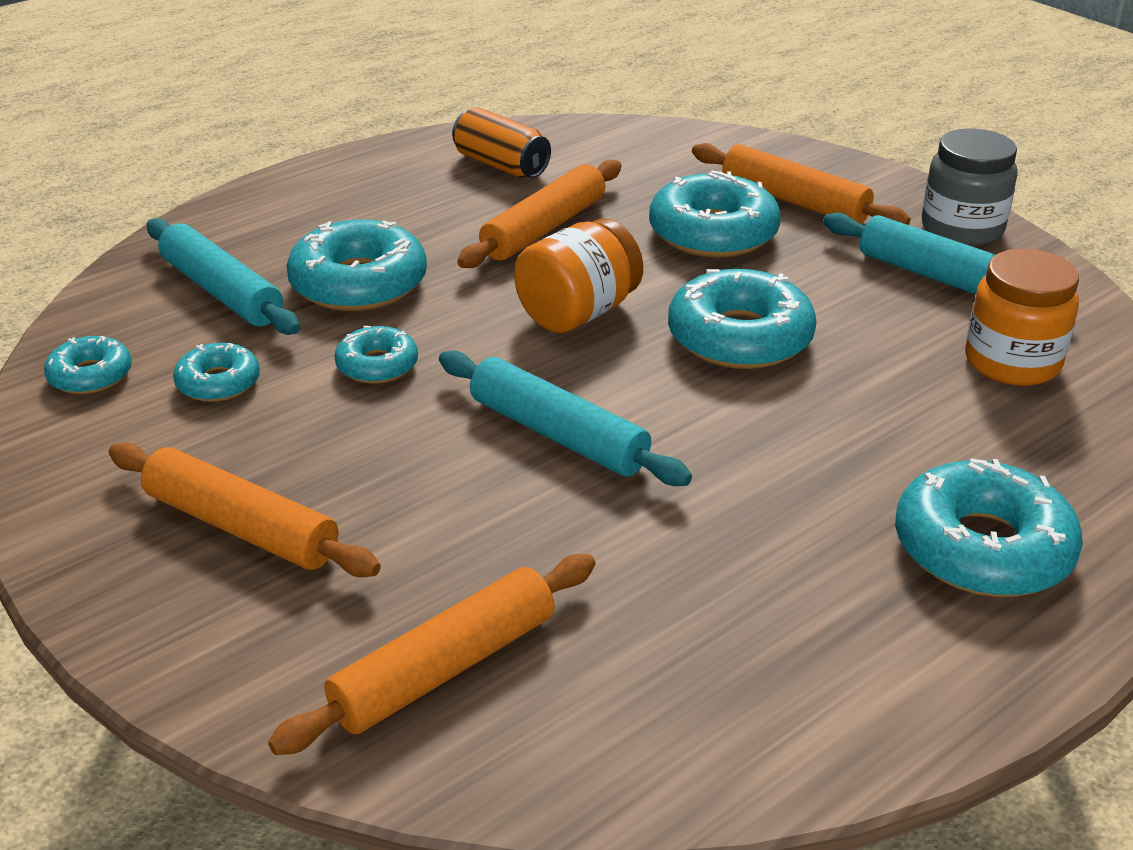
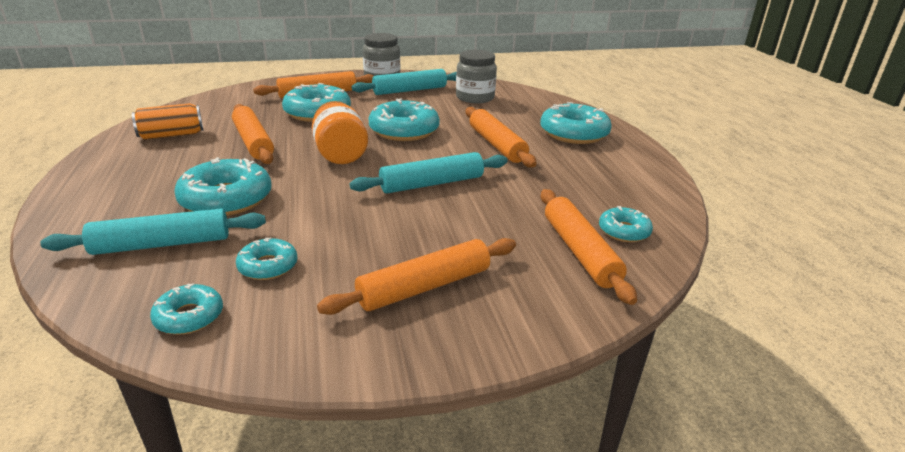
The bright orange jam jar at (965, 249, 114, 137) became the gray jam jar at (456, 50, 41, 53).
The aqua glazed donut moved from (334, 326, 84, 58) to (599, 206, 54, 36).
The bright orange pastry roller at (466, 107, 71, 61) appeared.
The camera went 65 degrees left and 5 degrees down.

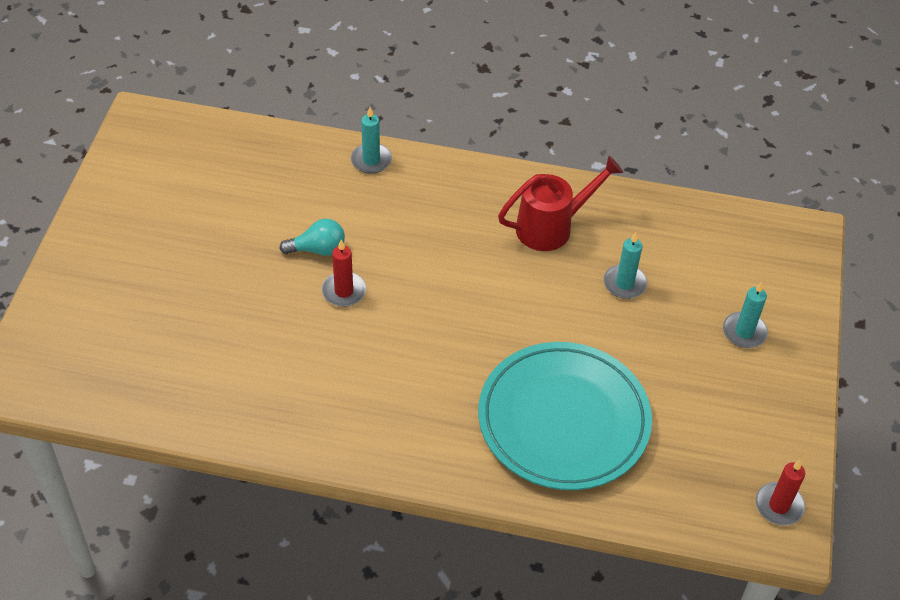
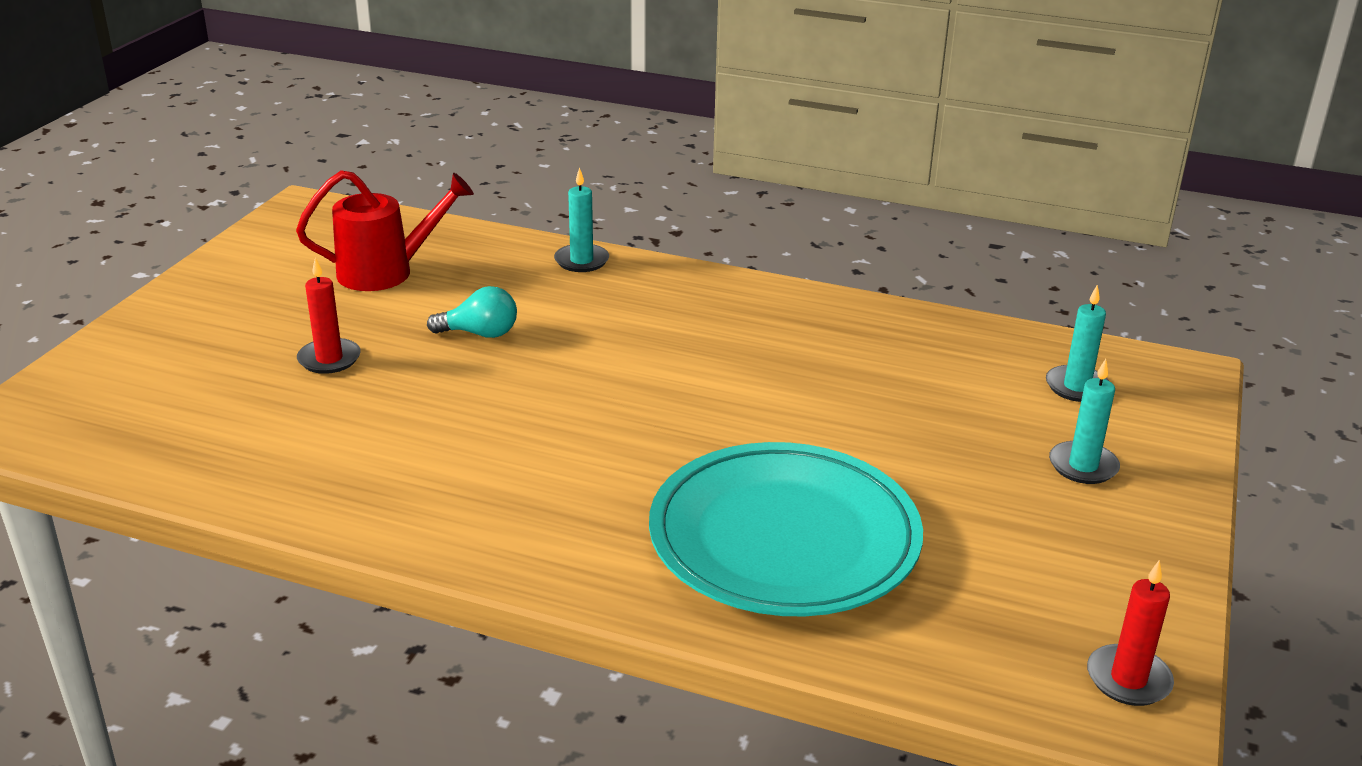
The scarlet watering can moved from (498, 156, 125, 95) to (296, 170, 178, 121).
The aqua pillar candle moved from (603, 232, 45, 67) to (1046, 285, 63, 117).
The scarlet pillar candle moved from (322, 240, 44, 67) to (297, 258, 64, 116).
The camera went 10 degrees right and 20 degrees down.

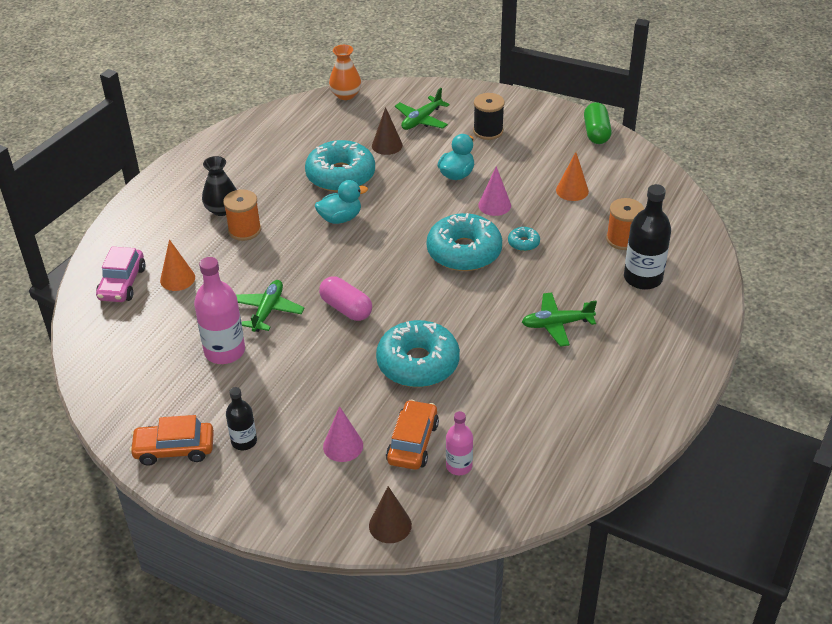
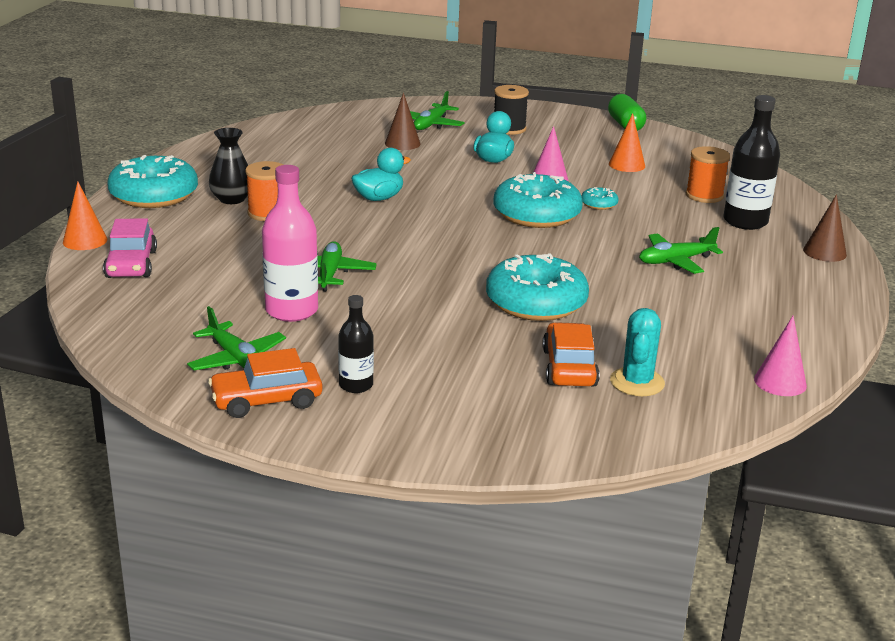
The bright orange flower vase at (329, 45, 32, 55) disappeared.
The aqua glazed donut moved from (305, 140, 70, 52) to (107, 155, 91, 53).
The bright orange solid cone moved from (160, 239, 35, 52) to (63, 181, 44, 69).
The rosy pill shape at (319, 276, 53, 45) disappeared.
The rosy solid cone moved from (323, 406, 40, 56) to (754, 316, 53, 80).
The rosy bottle at (446, 411, 27, 64) was replaced by the aqua prickly plant at (610, 308, 55, 88).
The brown solid cone moved from (369, 486, 43, 57) to (803, 194, 44, 68).
The leaf-green plane at (187, 306, 99, 64) appeared.
The camera went 15 degrees left and 15 degrees down.

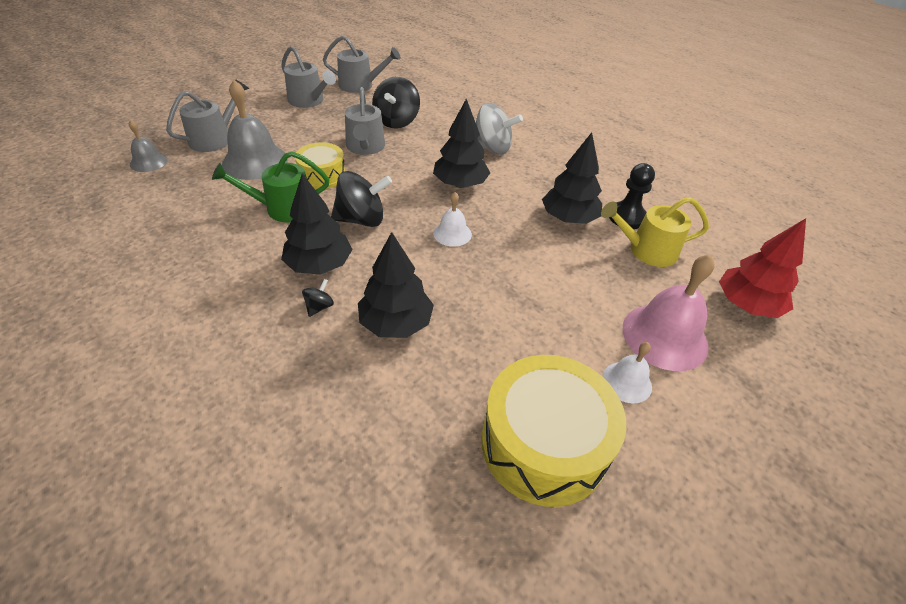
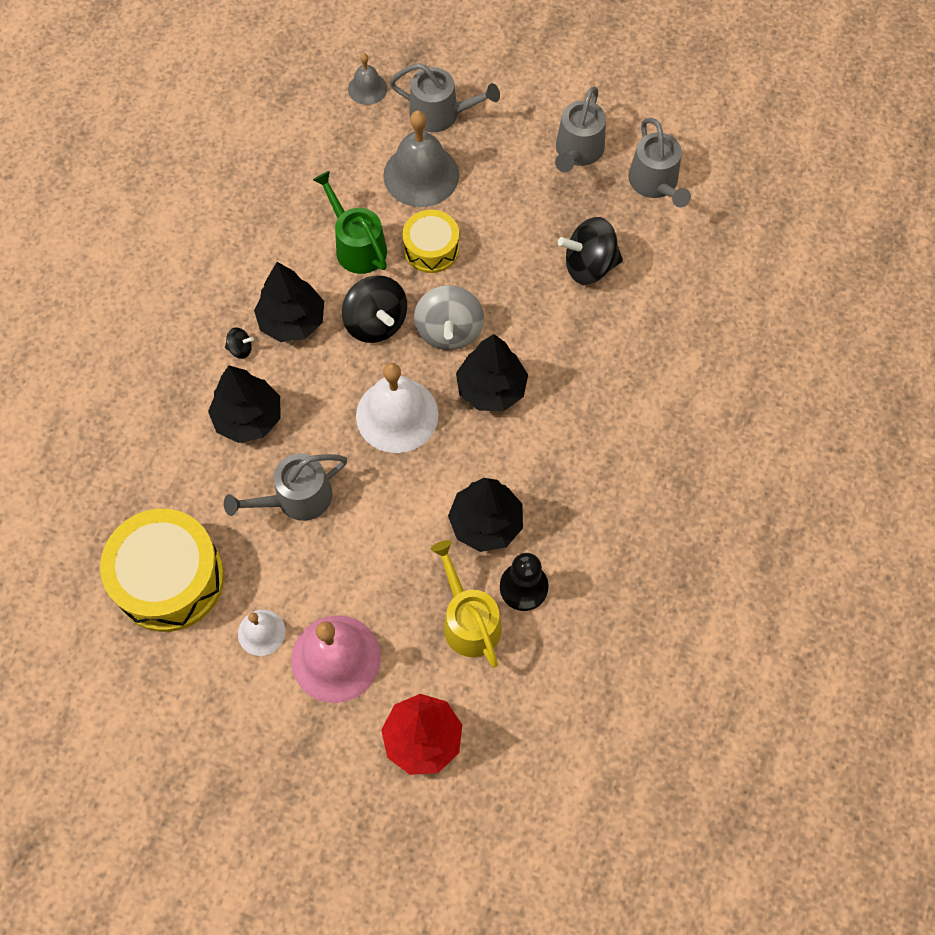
The gray watering can moved from (345, 87, 40, 68) to (224, 453, 123, 68).
The gray spinning top moved from (476, 103, 47, 52) to (414, 285, 70, 65).
The snow-white bell at (433, 192, 39, 55) changed to 1.86 times the size.
The camera went 70 degrees right and 20 degrees up.

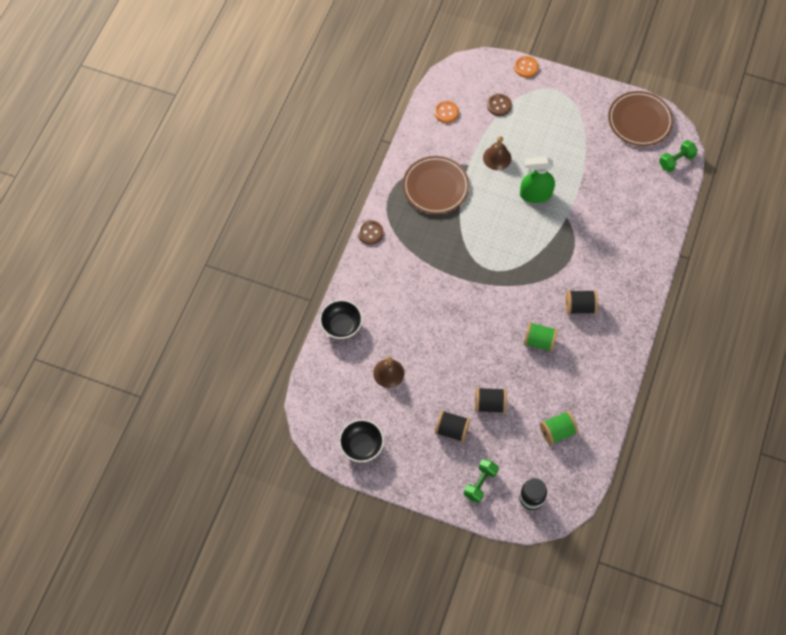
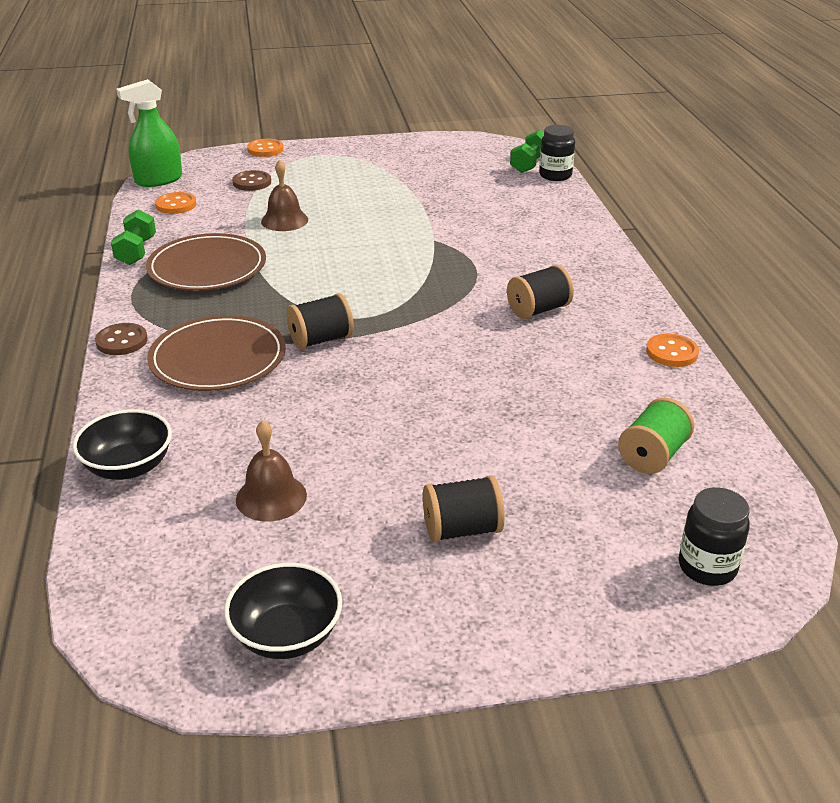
The brown plate moved from (608, 91, 66, 55) to (147, 315, 139, 76).
The leaf-green sprayer moved from (520, 157, 35, 46) to (116, 79, 66, 108).
The leaf-green reel of thread at (524, 322, 34, 30) disappeared.
The jet-black reel of thread moved from (475, 387, 32, 26) to (286, 293, 68, 56).
The leaf-green dumbbell moved from (464, 459, 35, 44) to (111, 210, 45, 55).
The jet-black jam jar at (539, 125, 36, 56) appeared.
The bright orange shirt button at (646, 333, 53, 34) appeared.
The camera went 30 degrees left and 30 degrees down.

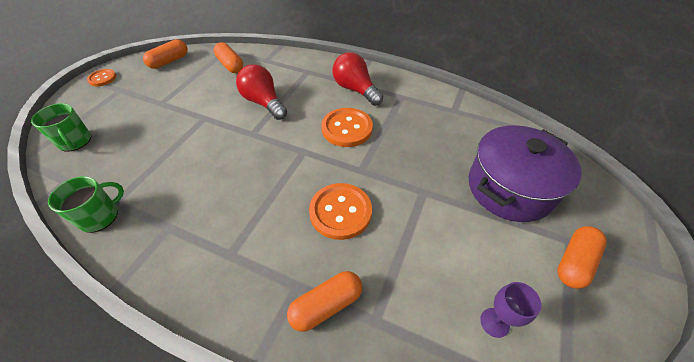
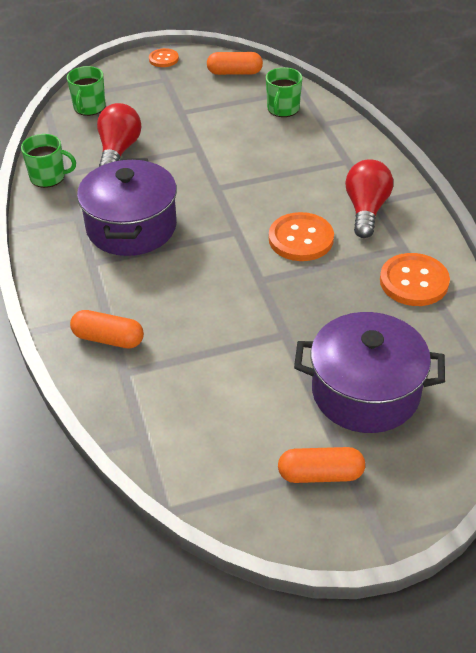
The bright orange pill shape at (213, 42, 30, 31) was replaced by the leaf-green mug at (266, 67, 36, 50).
The scarlet light bulb moved from (236, 64, 51, 56) to (97, 103, 44, 64).
The bright orange shirt button moved from (309, 183, 63, 57) to (380, 253, 70, 53).
The royal purple goblet at (480, 282, 61, 56) disappeared.
The royal purple cooking pot at (77, 158, 100, 98) appeared.
The camera went 50 degrees right and 5 degrees down.

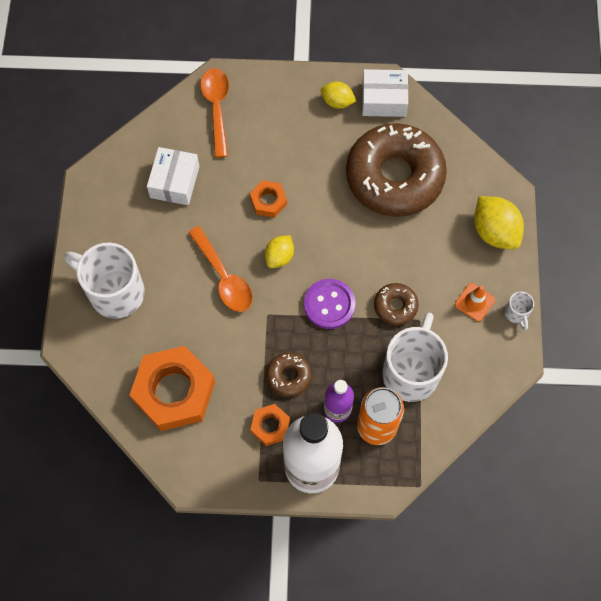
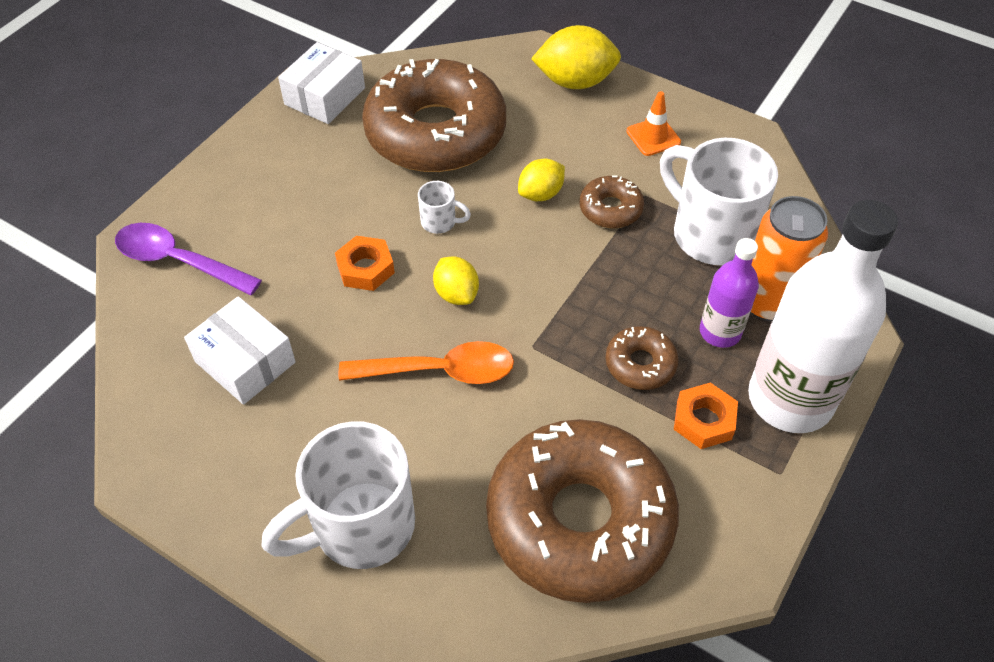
The bright orange teaspoon at (200, 68, 29, 90) became the royal purple teaspoon at (115, 223, 147, 72).
The bright yellow lemon moved from (320, 81, 36, 28) to (518, 159, 47, 42).
The royal purple shirt button at (304, 279, 51, 50) disappeared.
The snow-white mug moved from (505, 292, 29, 38) to (418, 181, 53, 53).
The bright orange hexagon nut at (130, 346, 85, 85) was replaced by the brown glazed donut at (486, 419, 193, 184).
The camera went 60 degrees left and 15 degrees down.

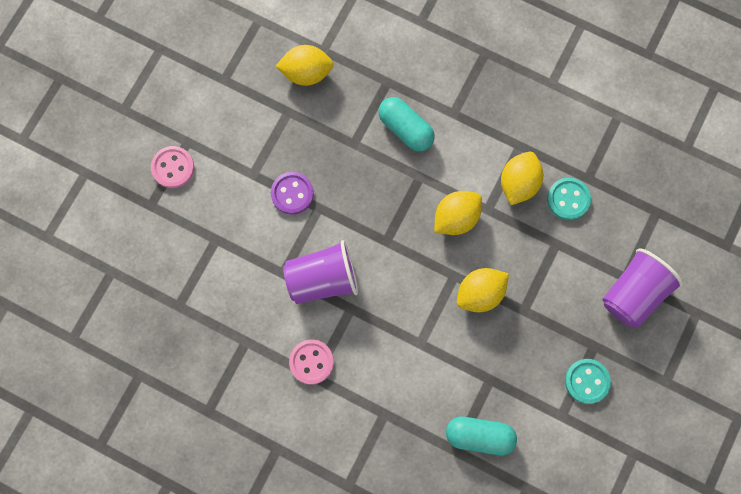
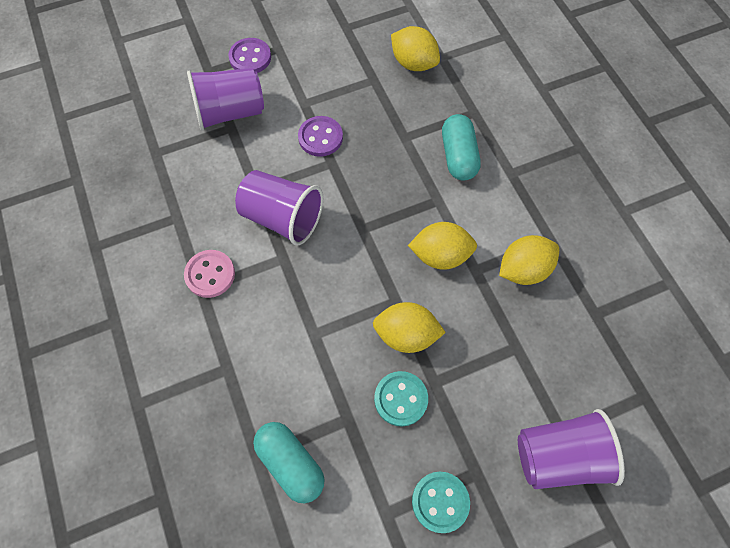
The rosy shirt button at (151, 146, 43, 42) became the royal purple shirt button at (228, 38, 43, 35).
The aqua shirt button moved from (547, 178, 44, 42) to (374, 371, 54, 56).
The royal purple beaker at (187, 68, 77, 62) appeared.
The camera went 40 degrees right and 10 degrees down.

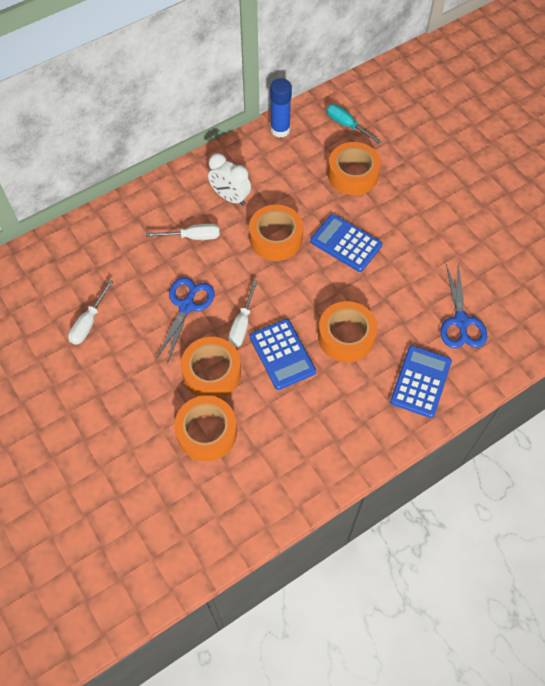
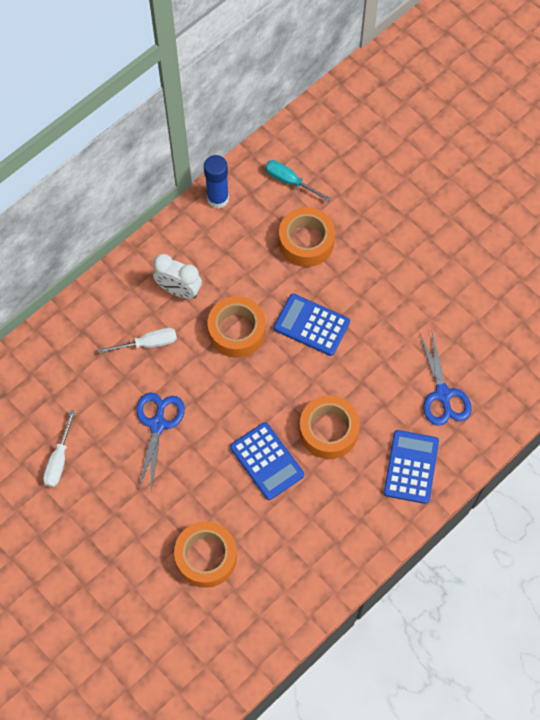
The snow-white screwdriver at (228, 280, 30, 68) disappeared.
The bright orange tape at (181, 337, 60, 61) disappeared.
The camera went 10 degrees left and 5 degrees up.

